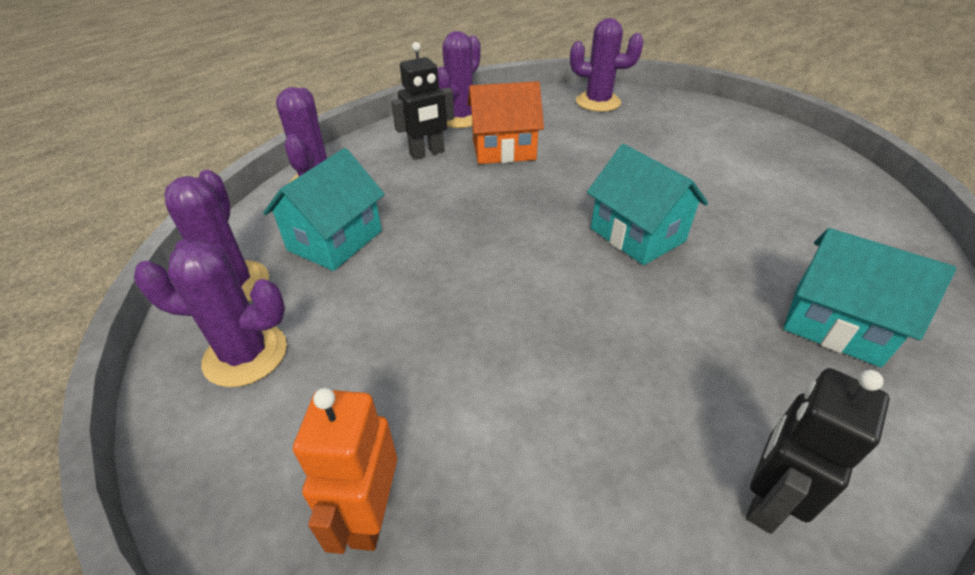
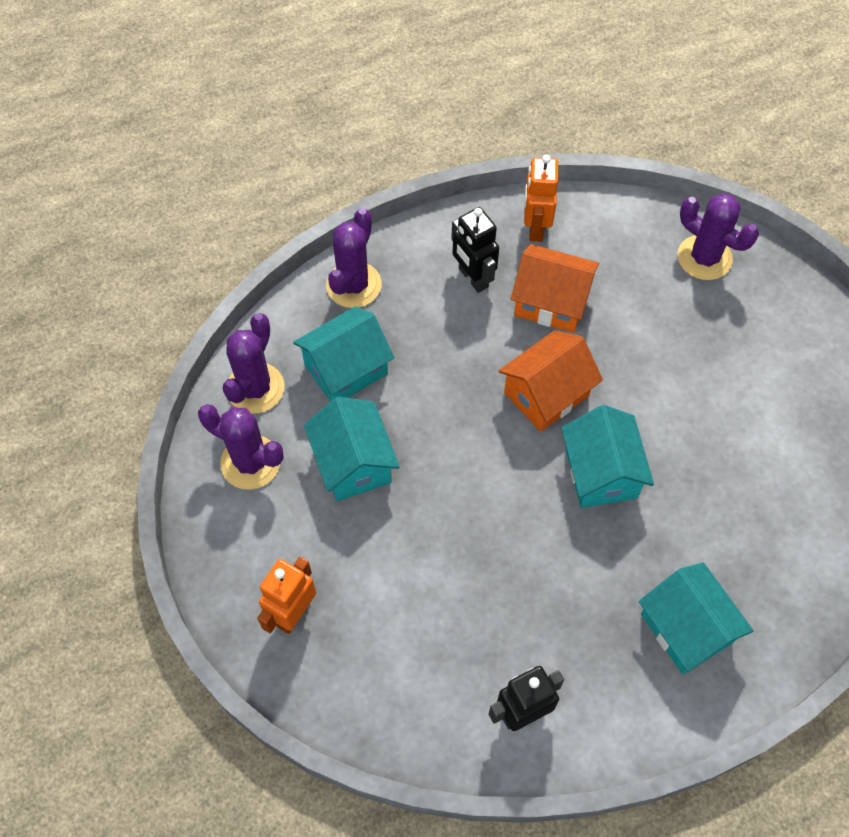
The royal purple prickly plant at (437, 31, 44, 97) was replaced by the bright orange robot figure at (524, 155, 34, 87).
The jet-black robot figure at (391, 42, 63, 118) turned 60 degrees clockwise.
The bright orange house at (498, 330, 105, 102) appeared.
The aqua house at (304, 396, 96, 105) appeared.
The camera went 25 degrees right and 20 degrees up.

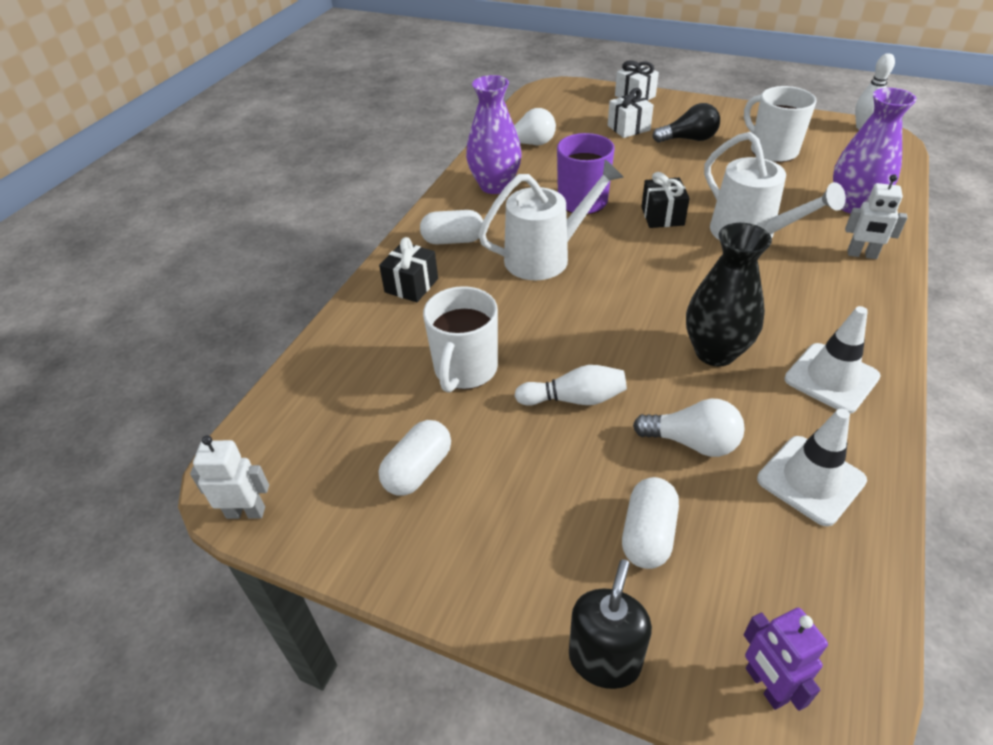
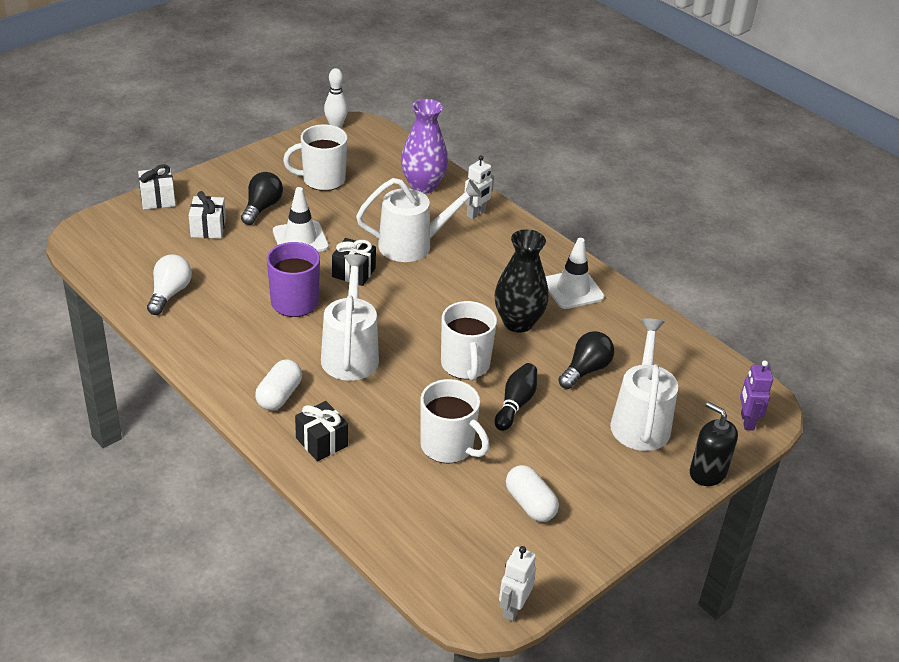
The royal purple flower vase at (466, 75, 56, 119) disappeared.
The snow-white tenpin at (515, 365, 112, 41) became the jet-black tenpin at (495, 363, 42, 68).
The snow-white light bulb at (633, 399, 112, 58) became the jet-black light bulb at (558, 331, 56, 58).
The snow-white safety cone moved from (757, 409, 110, 117) to (273, 187, 56, 65).
The snow-white pill shape at (622, 477, 57, 92) was replaced by the snow-white watering can at (610, 318, 68, 133).
The royal purple robot figure at (744, 608, 84, 103) turned 90 degrees clockwise.
The snow-white mug at (441, 301, 56, 80) appeared.
The camera went 70 degrees left and 5 degrees down.

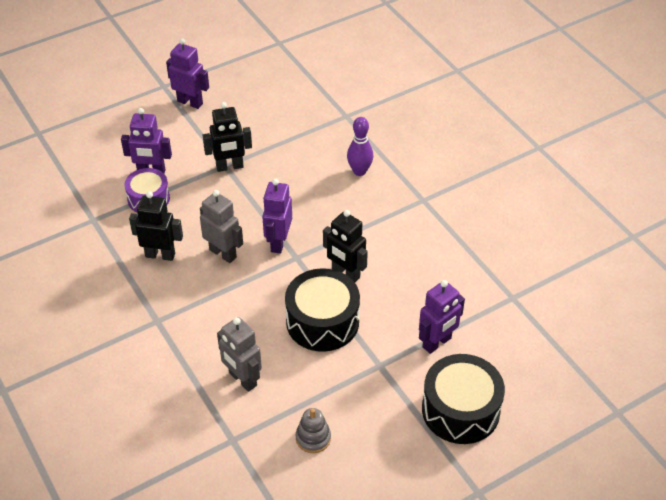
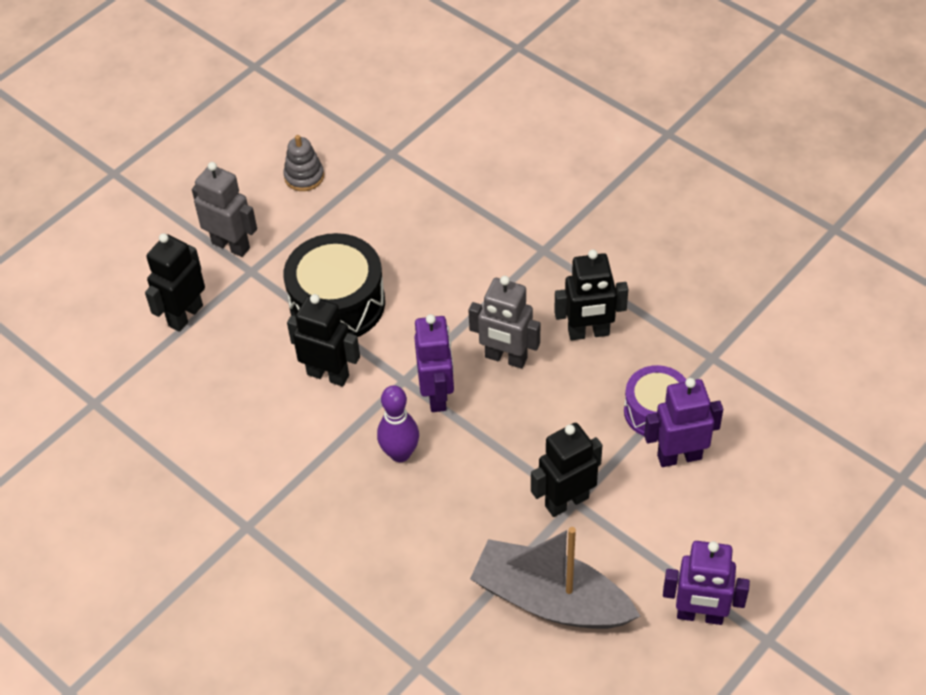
The royal purple tenpin moved from (347, 117, 26, 59) to (377, 385, 42, 77).
The royal purple robot figure at (419, 280, 46, 74) became the jet-black robot figure at (145, 233, 60, 99).
The gray robot figure moved from (217, 317, 45, 75) to (192, 162, 65, 95).
The jet-black toy drum at (422, 354, 83, 90) disappeared.
The gray sailboat at (470, 527, 170, 102) appeared.
The camera went 165 degrees right and 5 degrees up.

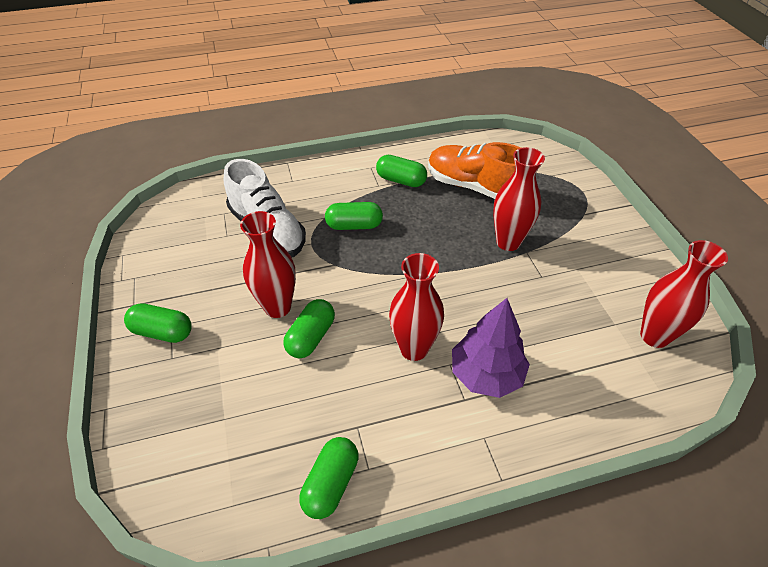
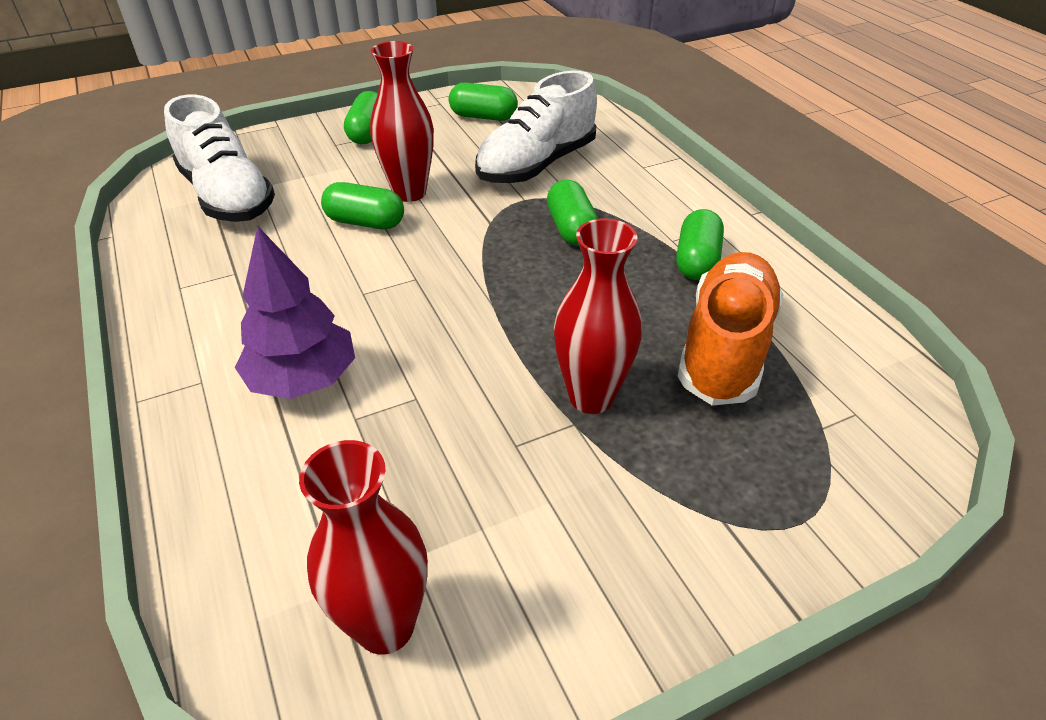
The scarlet flower vase at (389, 253, 55, 108) disappeared.
The leaf-green pill shape moved from (299, 437, 60, 82) to (449, 83, 69, 38).
The snow-white shoe at (164, 94, 111, 128) appeared.
The camera went 80 degrees right and 5 degrees down.

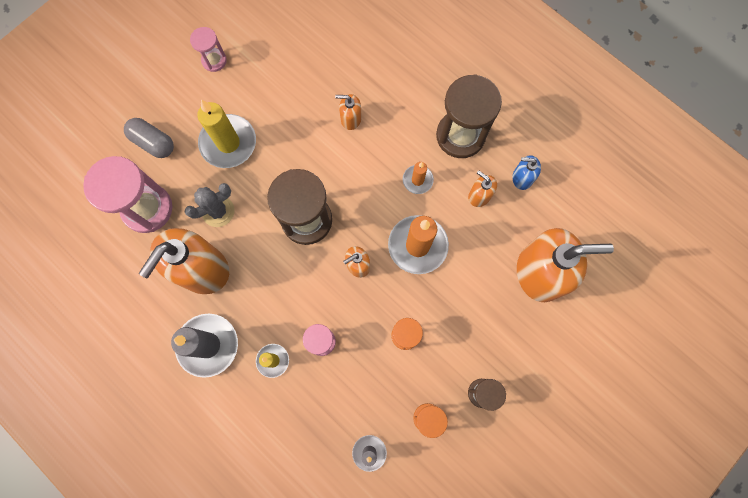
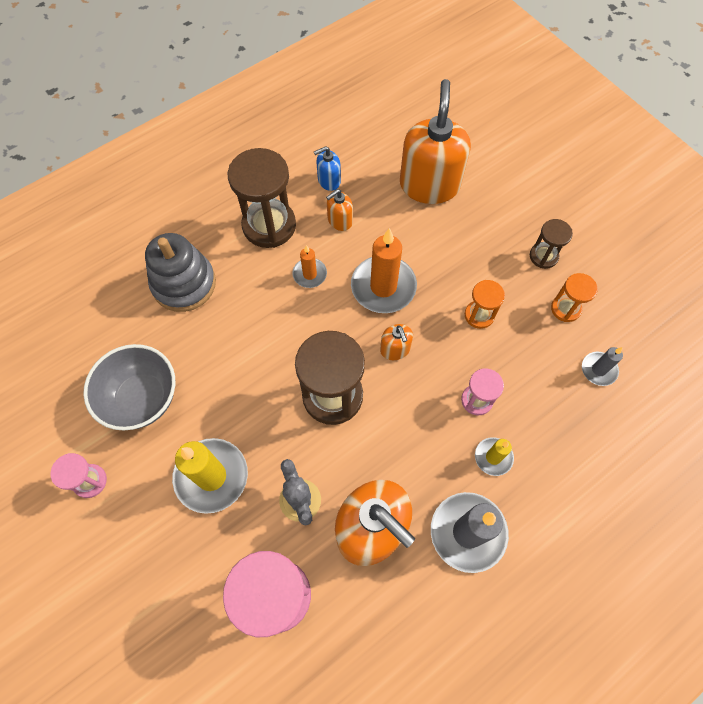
The bright orange pump bottle at (335, 94, 27, 36) disappeared.
The gray pill shape at (124, 118, 50, 40) disappeared.
The blue pump bottle at (512, 155, 29, 35) turned 45 degrees clockwise.
The gray ring stacker at (145, 233, 71, 79) appeared.
The gray deep dish at (83, 344, 92, 87) appeared.
The camera went 80 degrees left and 10 degrees down.

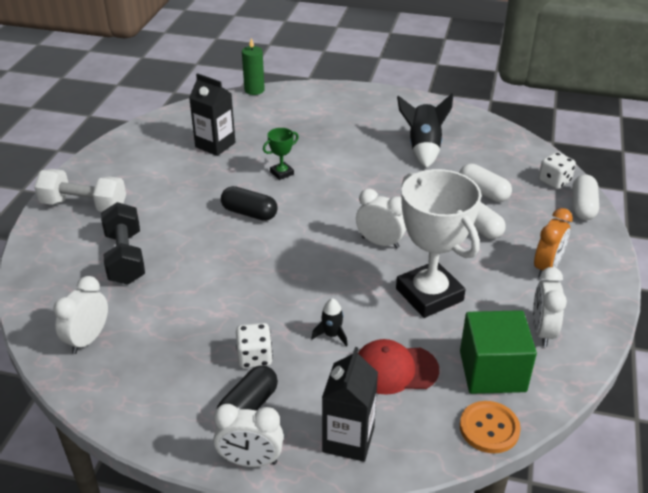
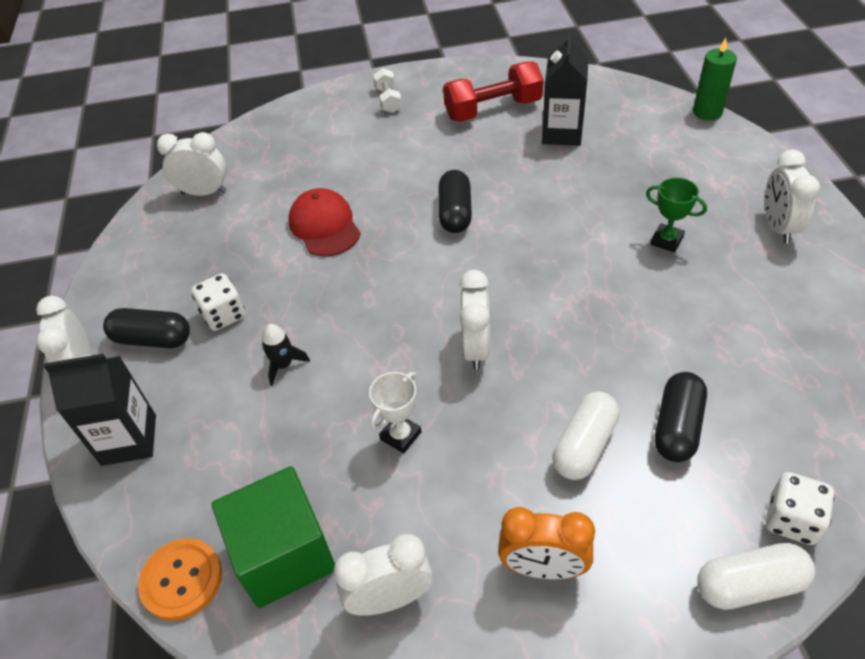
The jet-black rocket at (397, 93, 56, 75) disappeared.
The leaf-green prize cup moved from (263, 128, 36, 52) to (646, 177, 61, 75).
The snow-white pill shape at (459, 164, 53, 38) became the jet-black pill shape at (655, 372, 52, 90).
The snow-white dumbbell at (34, 169, 92, 43) changed to 0.55 times the size.
The snow-white prize cup at (396, 169, 86, 149) changed to 0.43 times the size.
The jet-black dumbbell at (101, 202, 44, 83) disappeared.
The scarlet cap moved from (358, 339, 81, 56) to (288, 188, 73, 68).
The scarlet dumbbell at (443, 61, 101, 61) appeared.
The snow-white bedside clock at (765, 150, 55, 93) appeared.
The camera went 70 degrees right and 10 degrees up.

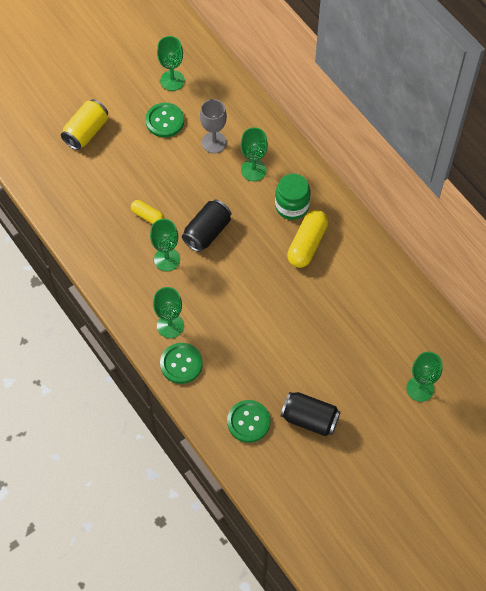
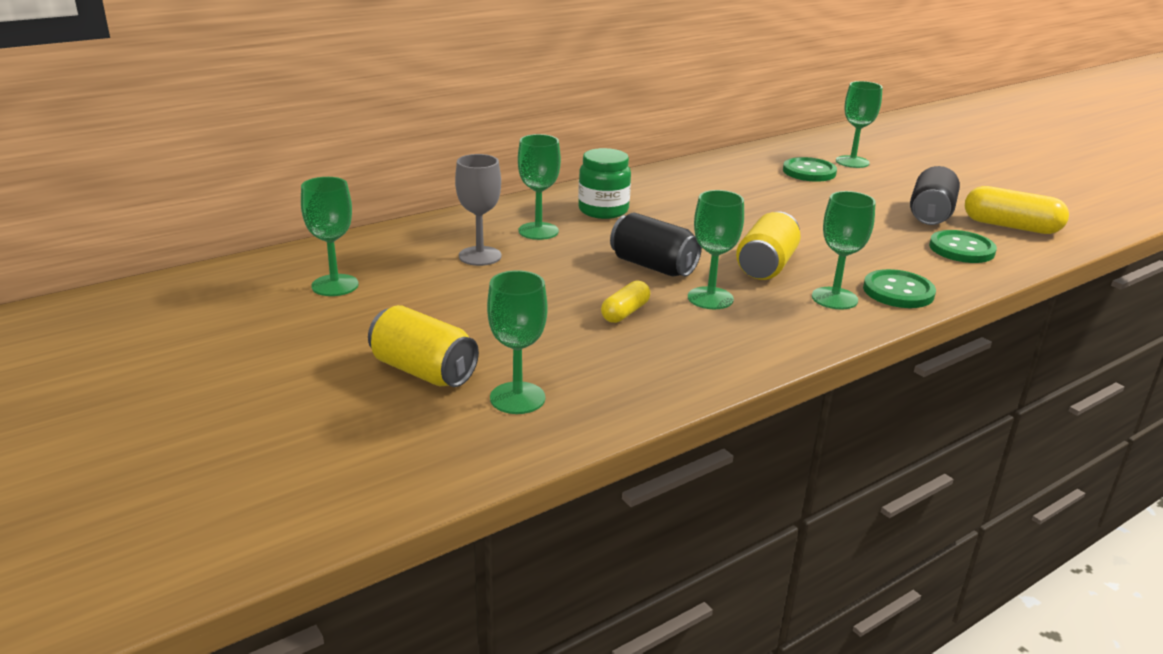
The leaf-green shirt button moved from (145, 103, 39, 35) to (783, 157, 54, 25).
The bright yellow pill shape moved from (287, 210, 41, 58) to (965, 186, 104, 48).
The bright yellow tin at (736, 212, 65, 68) appeared.
The leaf-green goblet at (487, 270, 61, 144) appeared.
The camera went 90 degrees left and 35 degrees down.

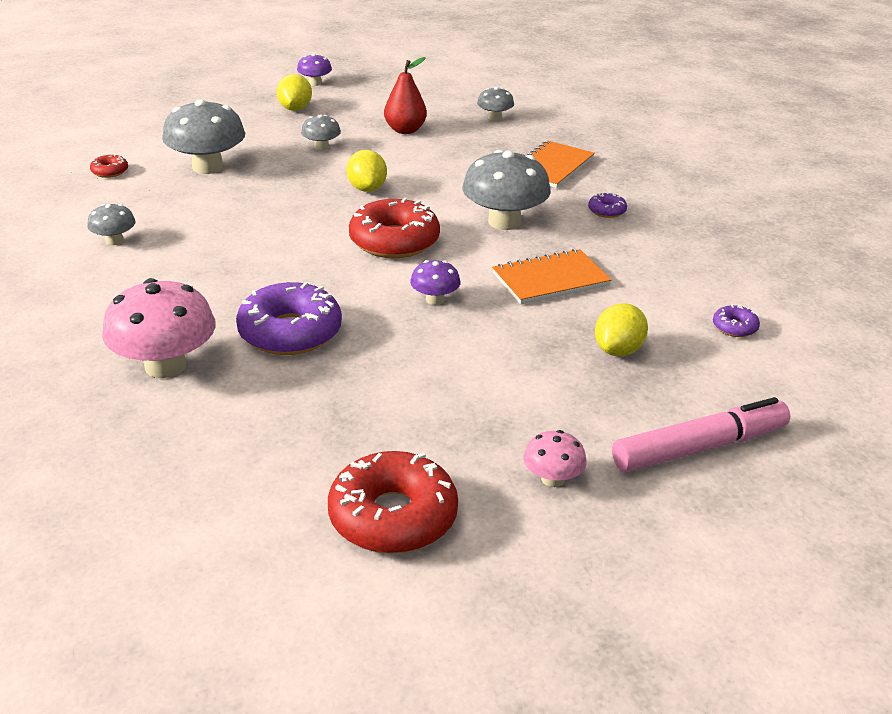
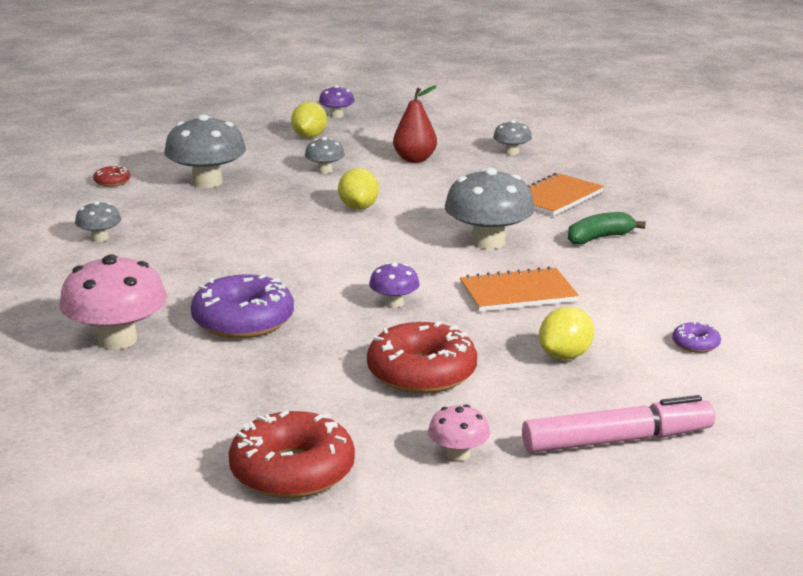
The royal purple glazed donut at (588, 192, 39, 26) was replaced by the leaf-green banana at (568, 212, 78, 32).
The scarlet glazed donut moved from (349, 197, 91, 61) to (367, 321, 110, 73).
The camera went 10 degrees right and 10 degrees down.

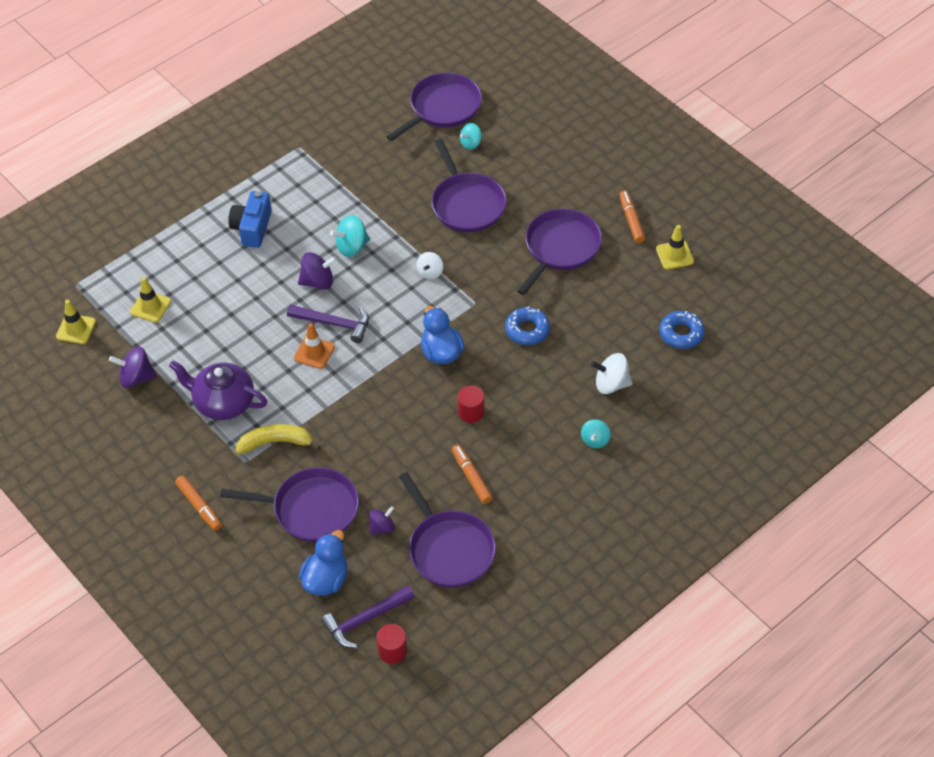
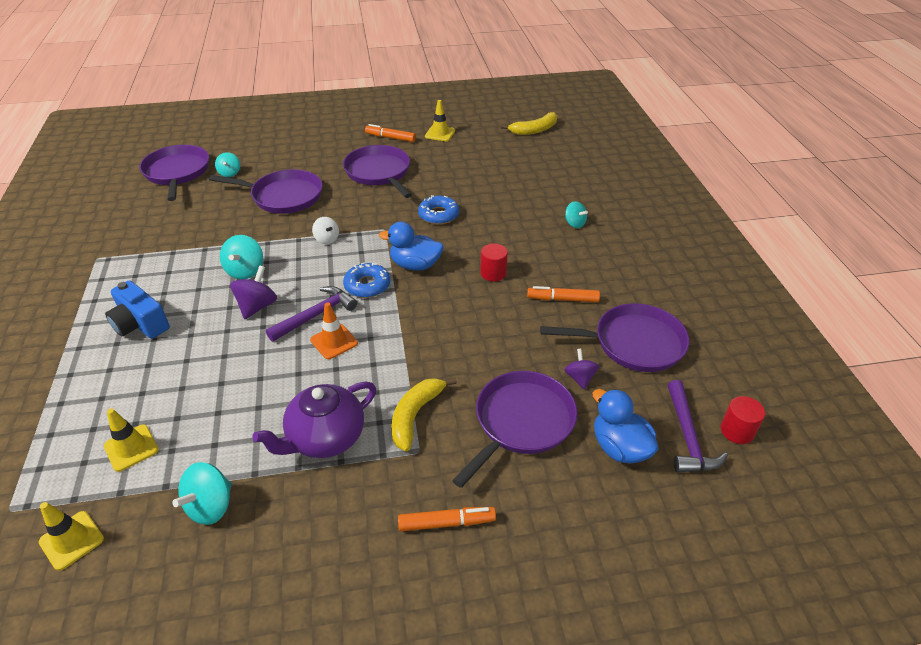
The blue glazed donut moved from (659, 311, 46, 38) to (343, 262, 47, 36).
The royal purple spinning top at (109, 346, 48, 42) became the aqua spinning top at (172, 462, 60, 63).
The snow-white spinning top at (590, 353, 43, 41) disappeared.
The bright yellow banana at (501, 112, 56, 23) appeared.
The camera went 60 degrees left and 10 degrees down.

